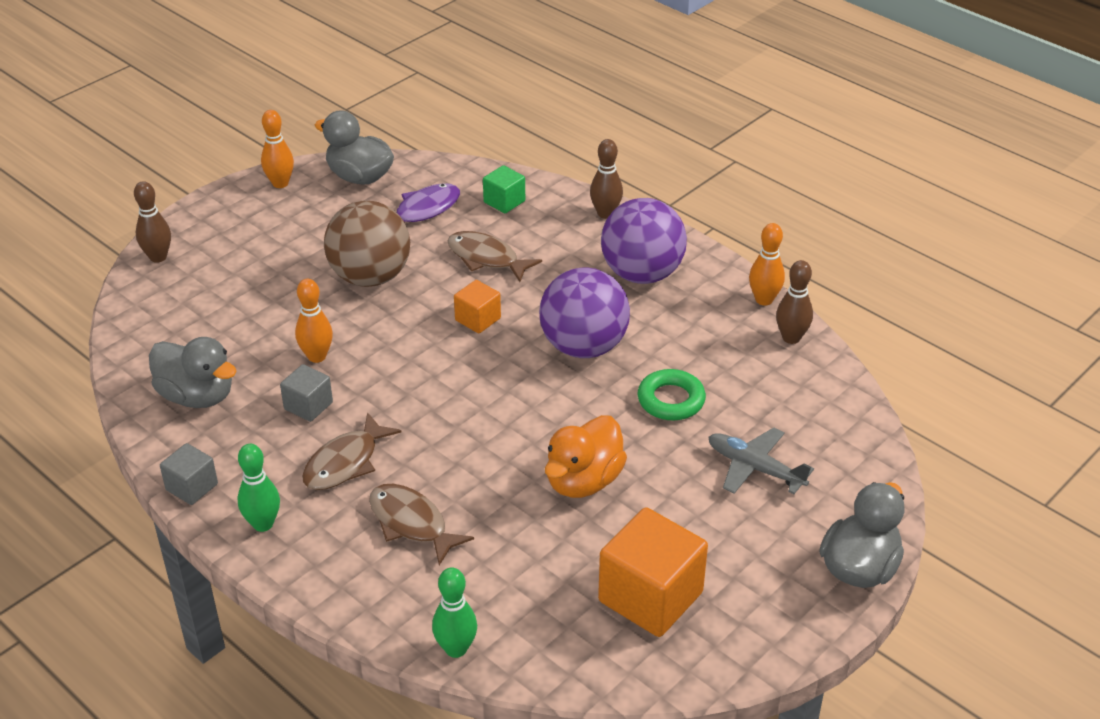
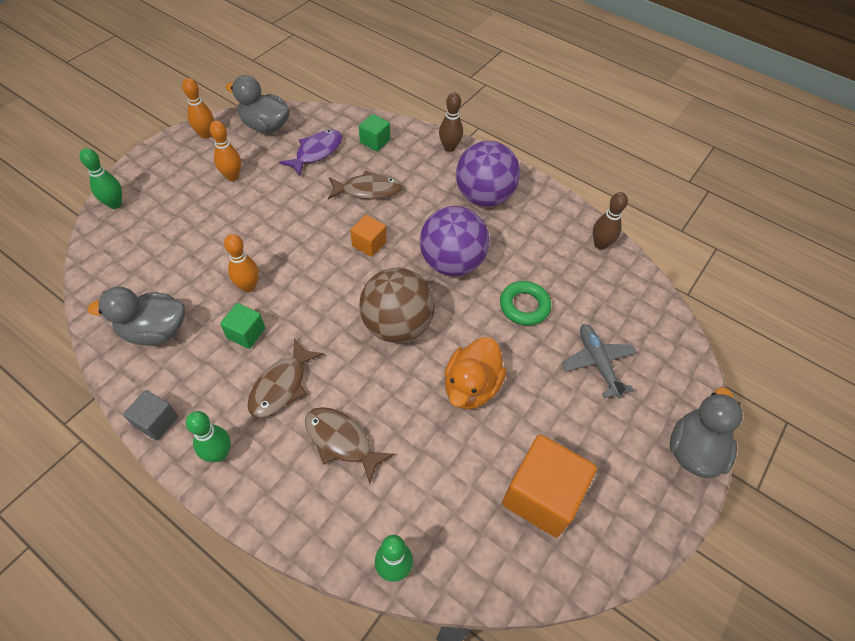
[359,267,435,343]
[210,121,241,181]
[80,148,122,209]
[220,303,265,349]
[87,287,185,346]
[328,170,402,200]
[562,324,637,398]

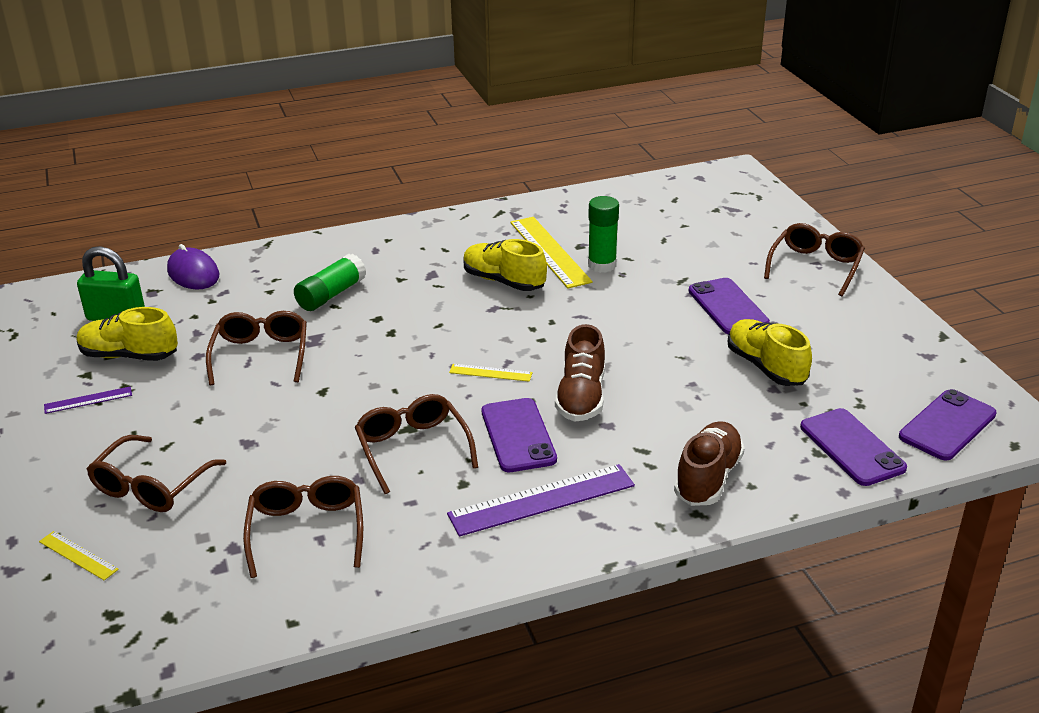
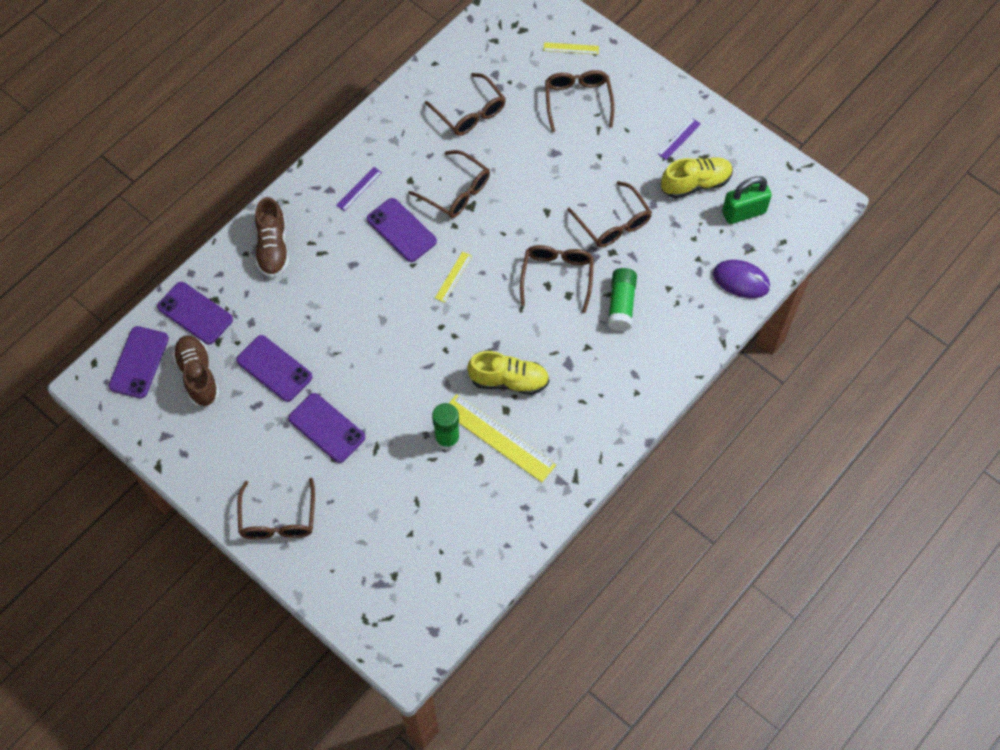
[520,245,594,313]
[172,335,219,406]
[236,335,312,402]
[435,252,472,303]
[336,167,382,211]

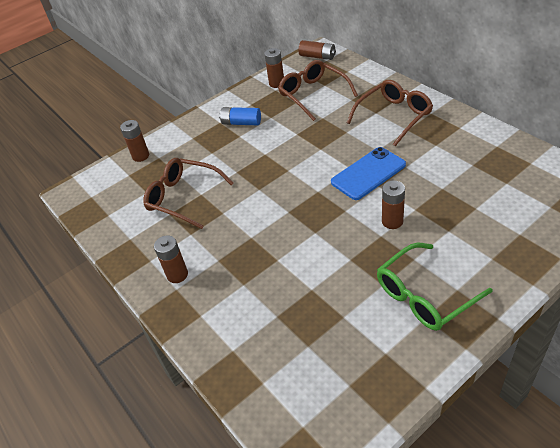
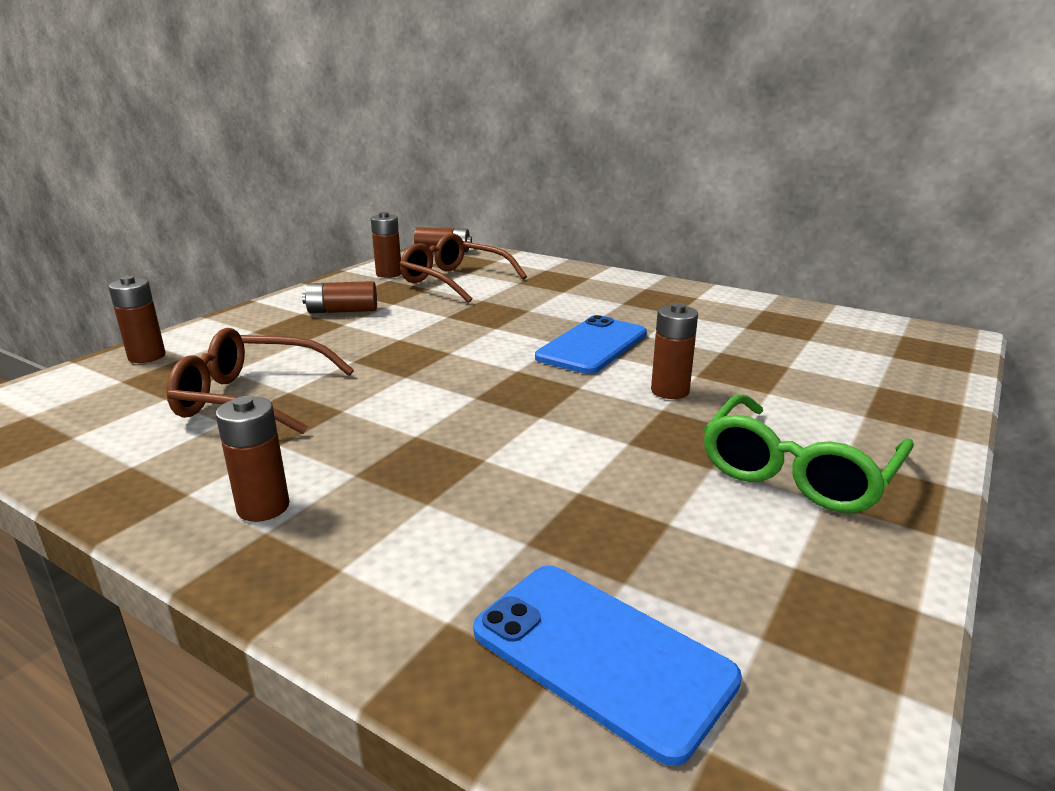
[347,80,433,146] (first image)
[473,565,742,766]
[302,281,377,313]

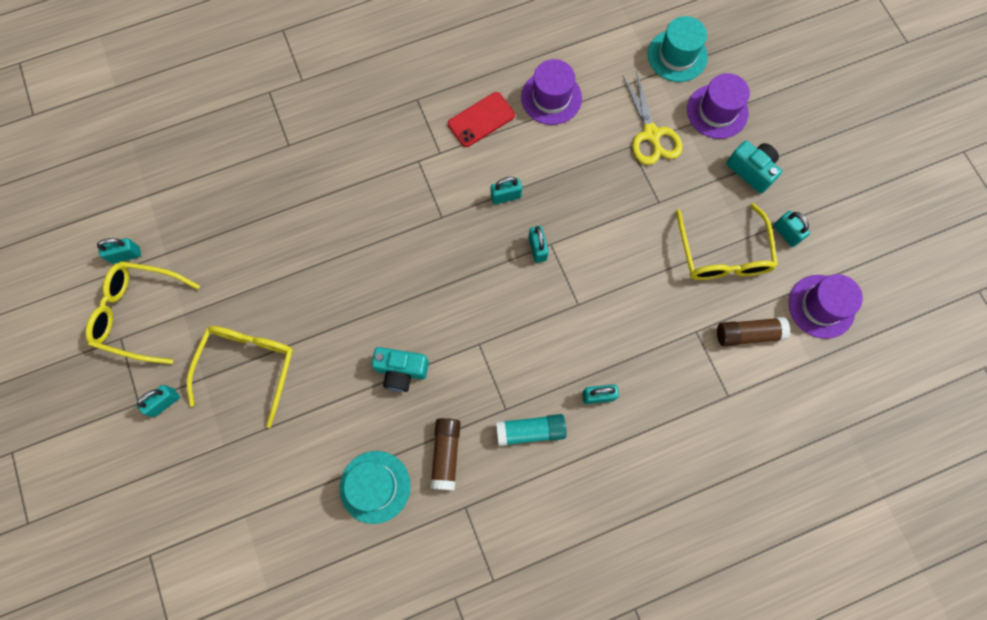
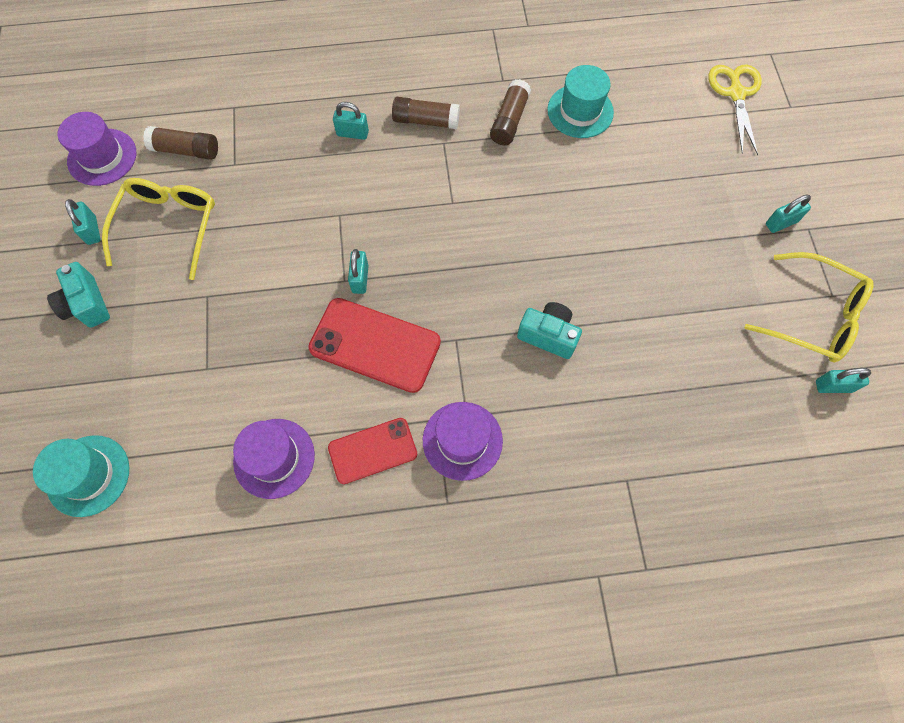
[187,326,294,428] (first image)
[517,302,582,359]
[708,65,762,155]
[423,402,503,481]
[308,298,441,393]
[392,97,460,129]

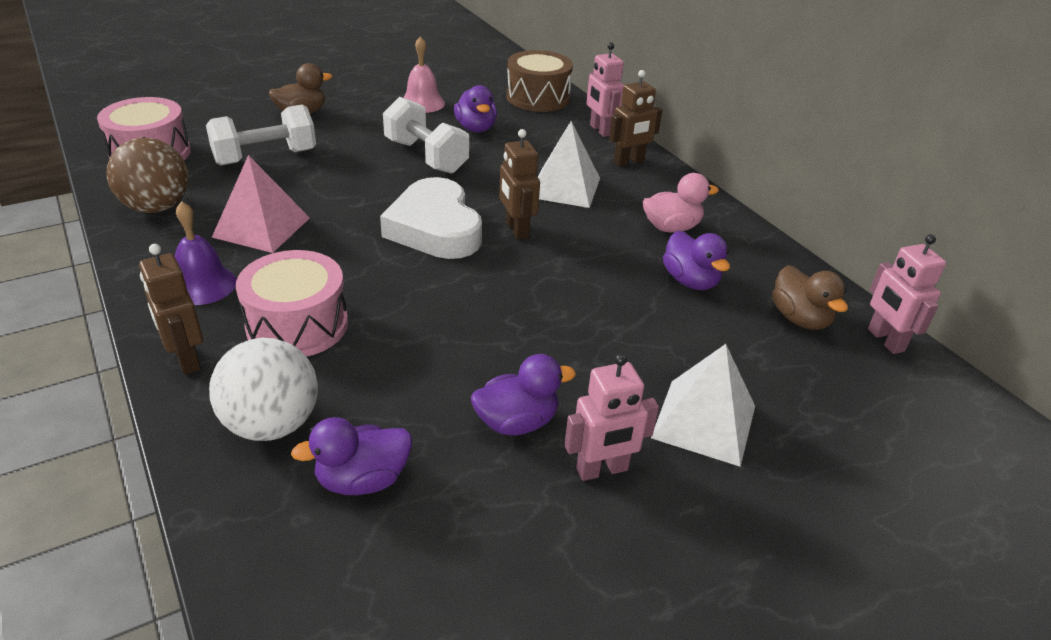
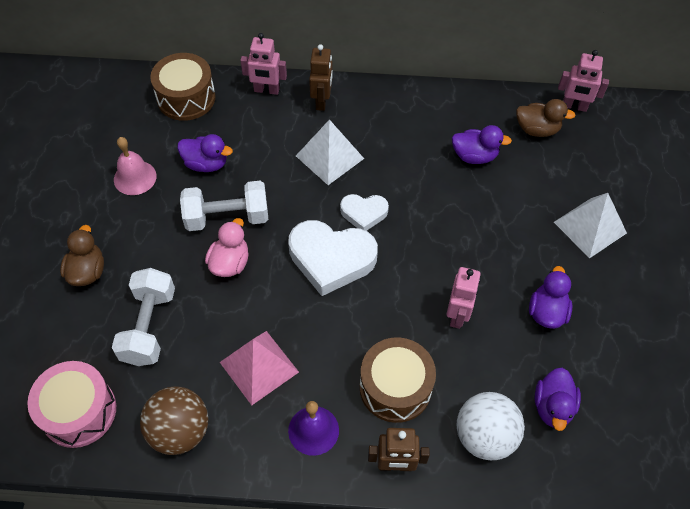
[447,267,481,329]
[205,218,249,277]
[340,194,389,231]
[360,337,436,423]

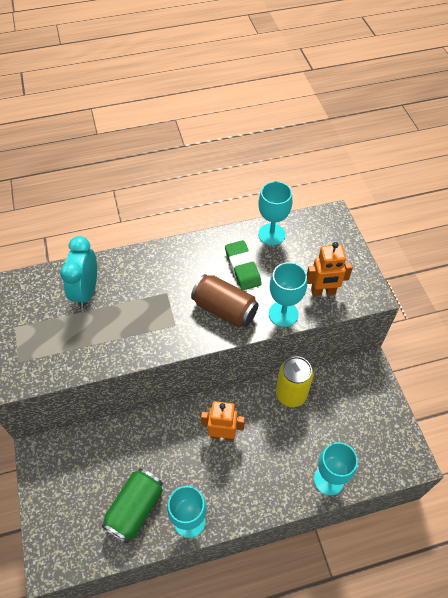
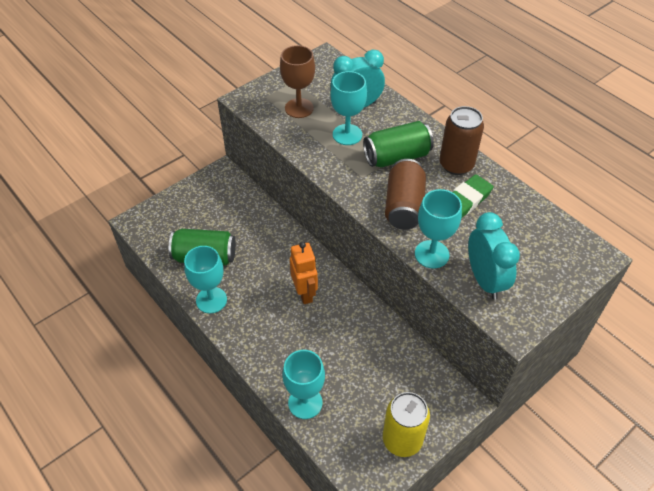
[280,45,315,118]
[363,121,434,168]
[440,106,484,175]
[330,71,367,145]
[383,392,430,457]
[468,212,520,300]

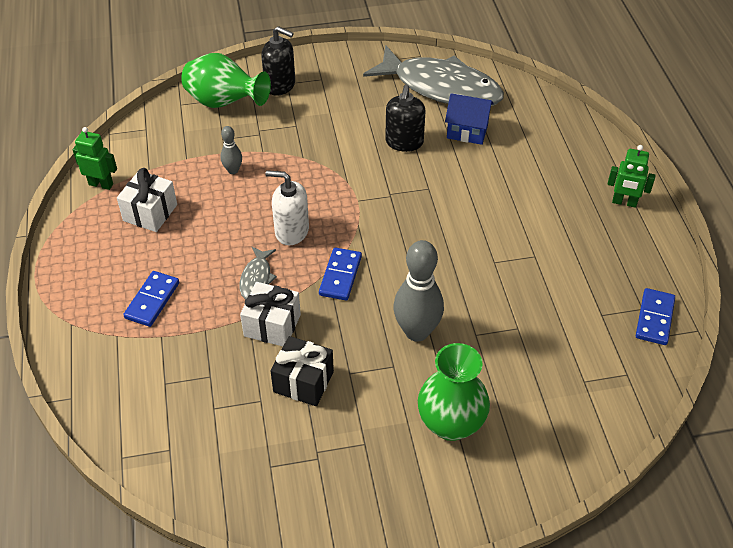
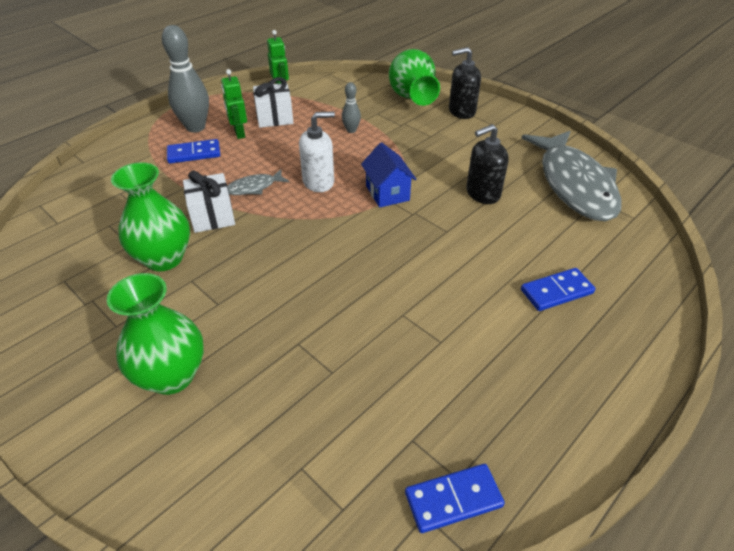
[521,268,595,311]
[162,25,209,133]
[361,142,417,208]
[221,69,247,139]
[111,162,190,271]
[449,47,481,119]
[299,111,335,192]

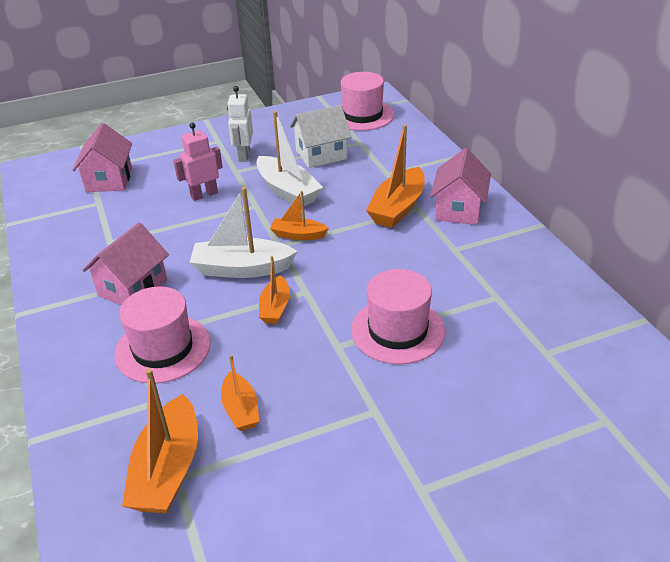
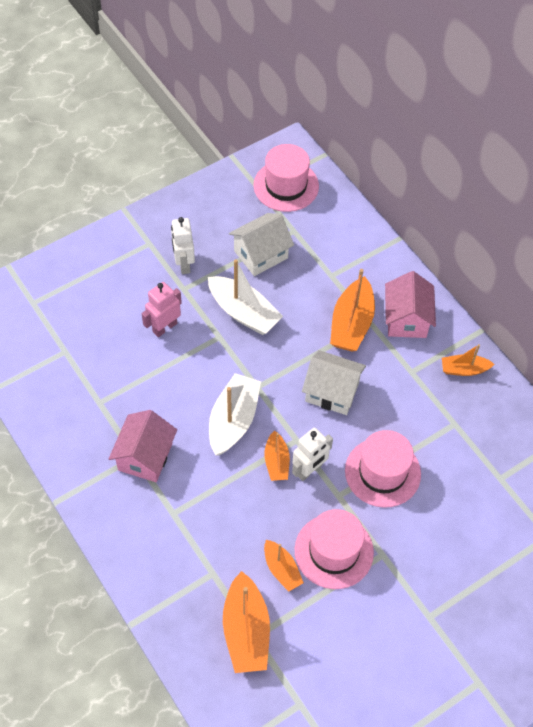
[72,123,132,192] (first image)
[292,427,333,481]
[302,350,366,415]
[295,509,374,589]
[442,344,494,376]
[209,373,261,456]

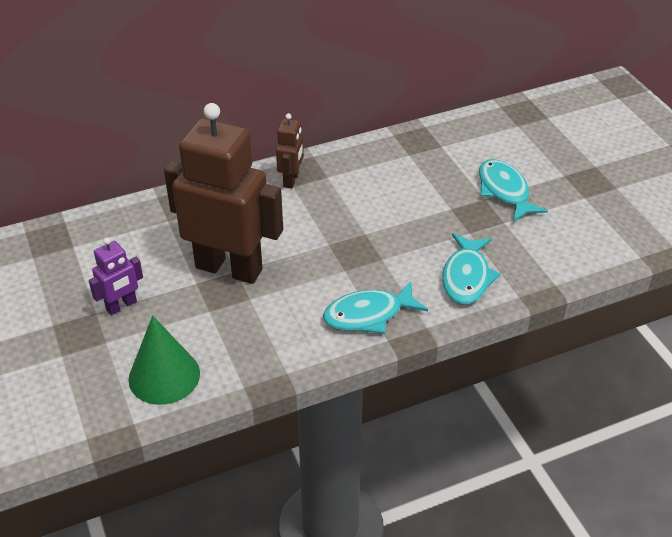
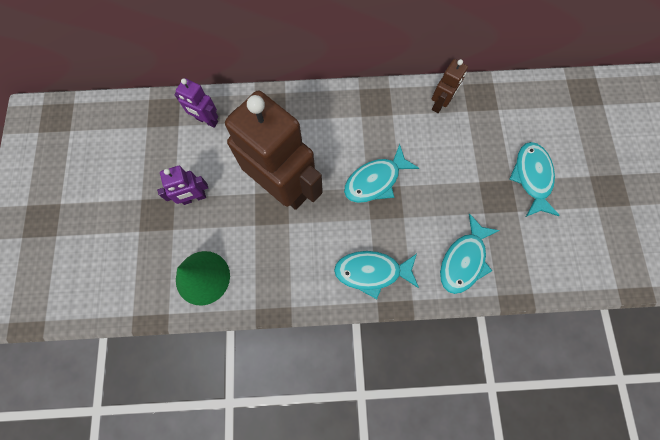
[174,78,218,128]
[344,144,419,203]
[432,59,468,113]

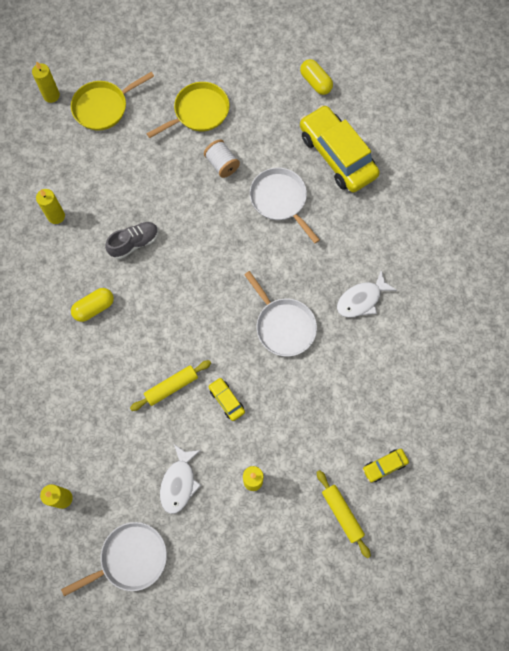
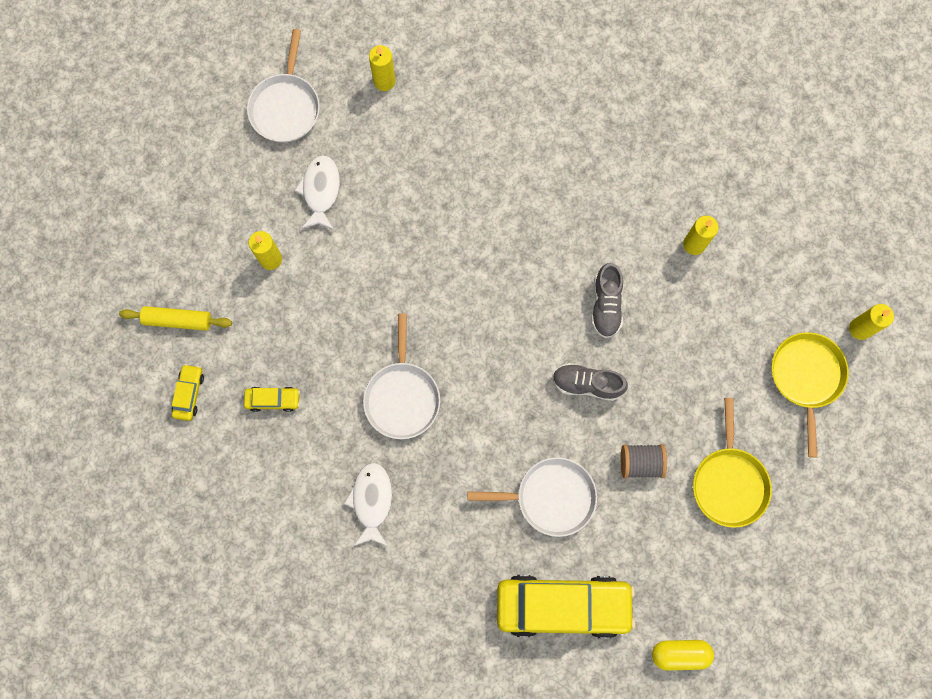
[71,288,114,322] (first image)
[130,360,211,411] (first image)
[552,363,628,401]
[244,387,300,412]
[621,444,667,478]
[294,155,340,230]
[363,313,440,439]

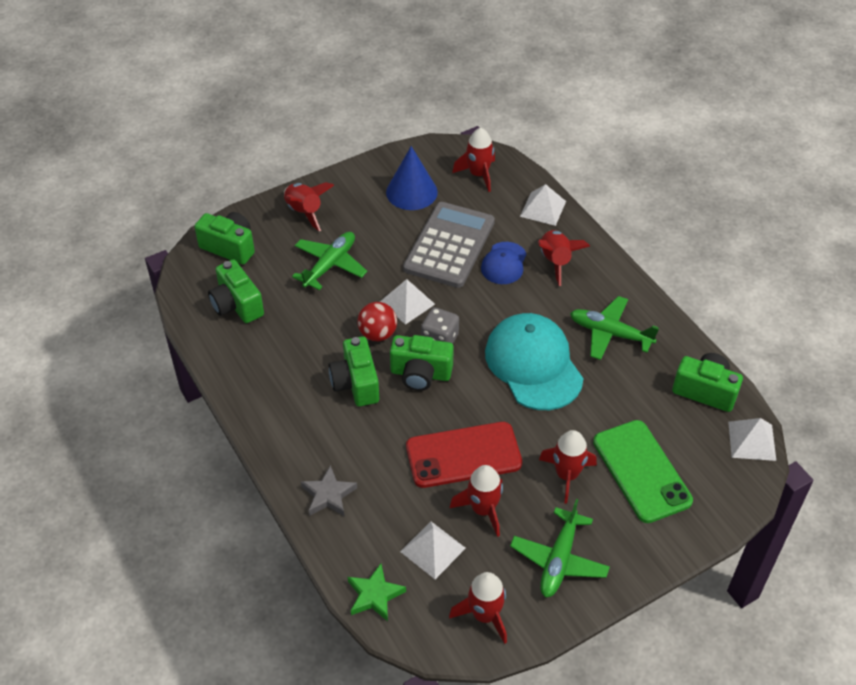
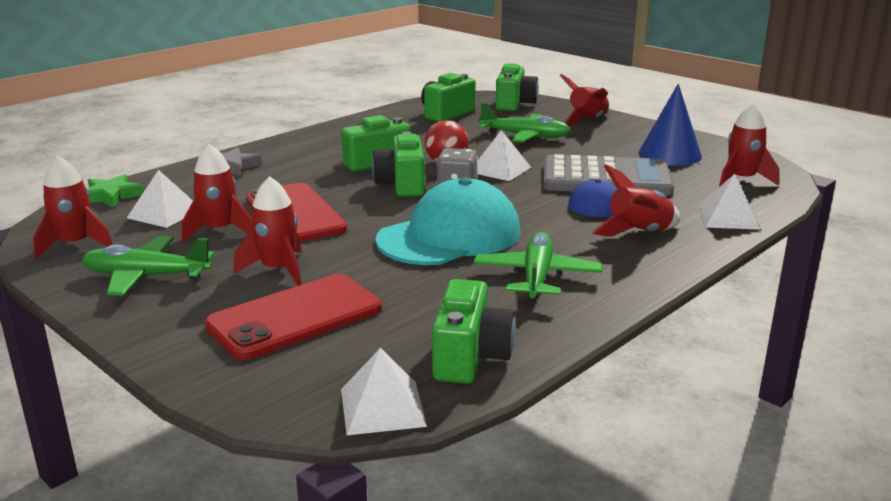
[204,274,382,360]

